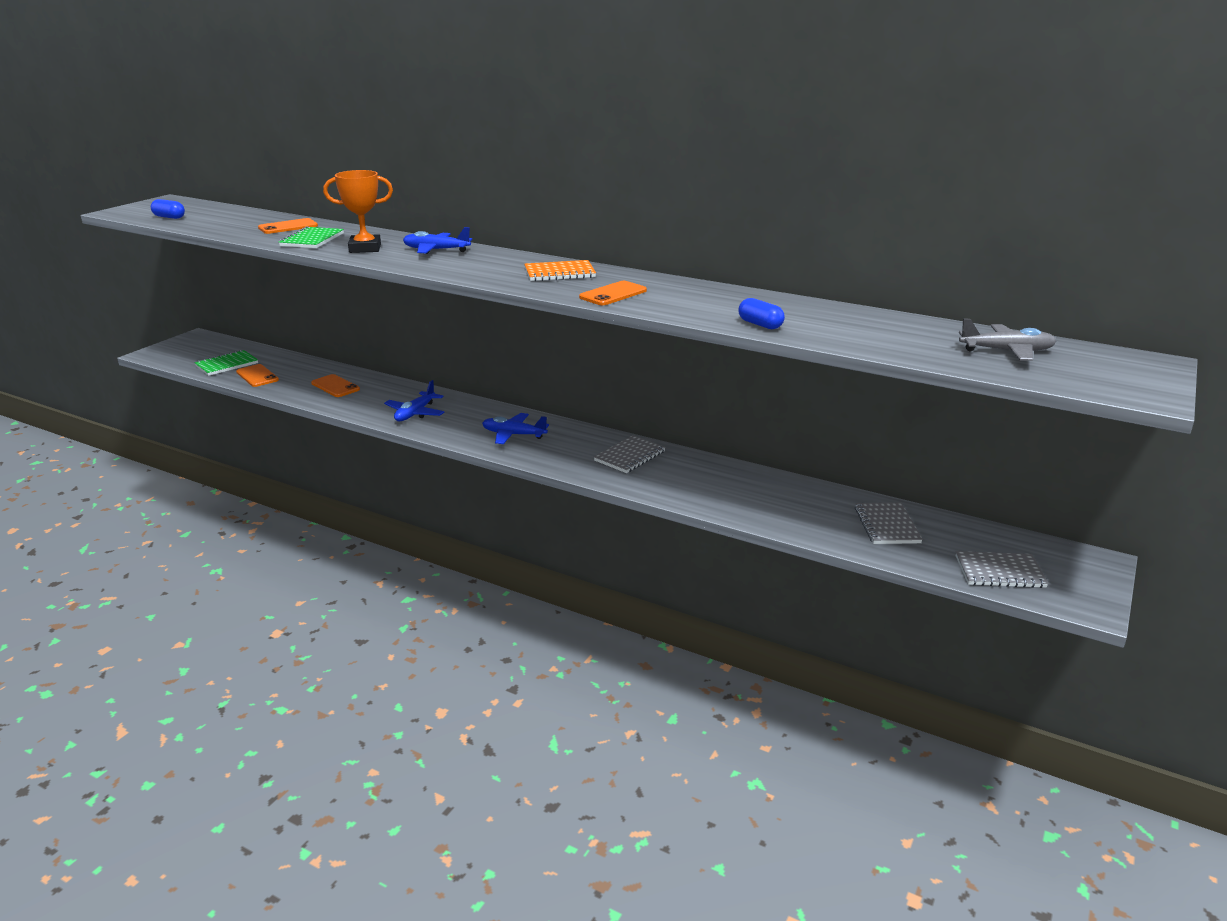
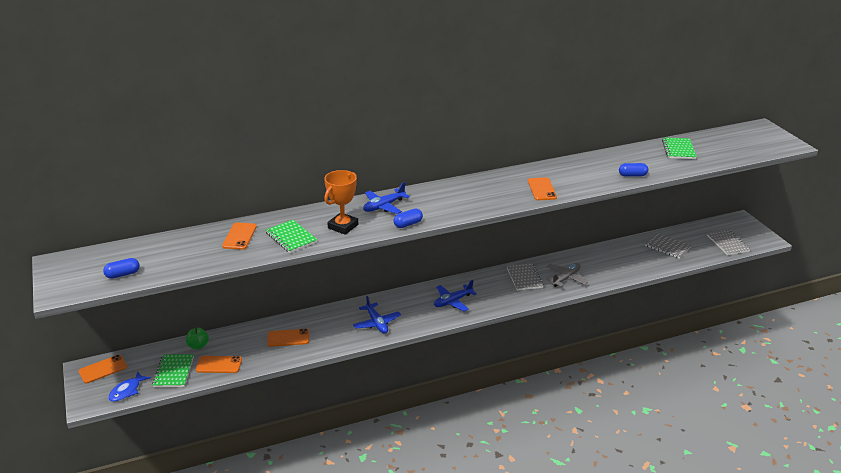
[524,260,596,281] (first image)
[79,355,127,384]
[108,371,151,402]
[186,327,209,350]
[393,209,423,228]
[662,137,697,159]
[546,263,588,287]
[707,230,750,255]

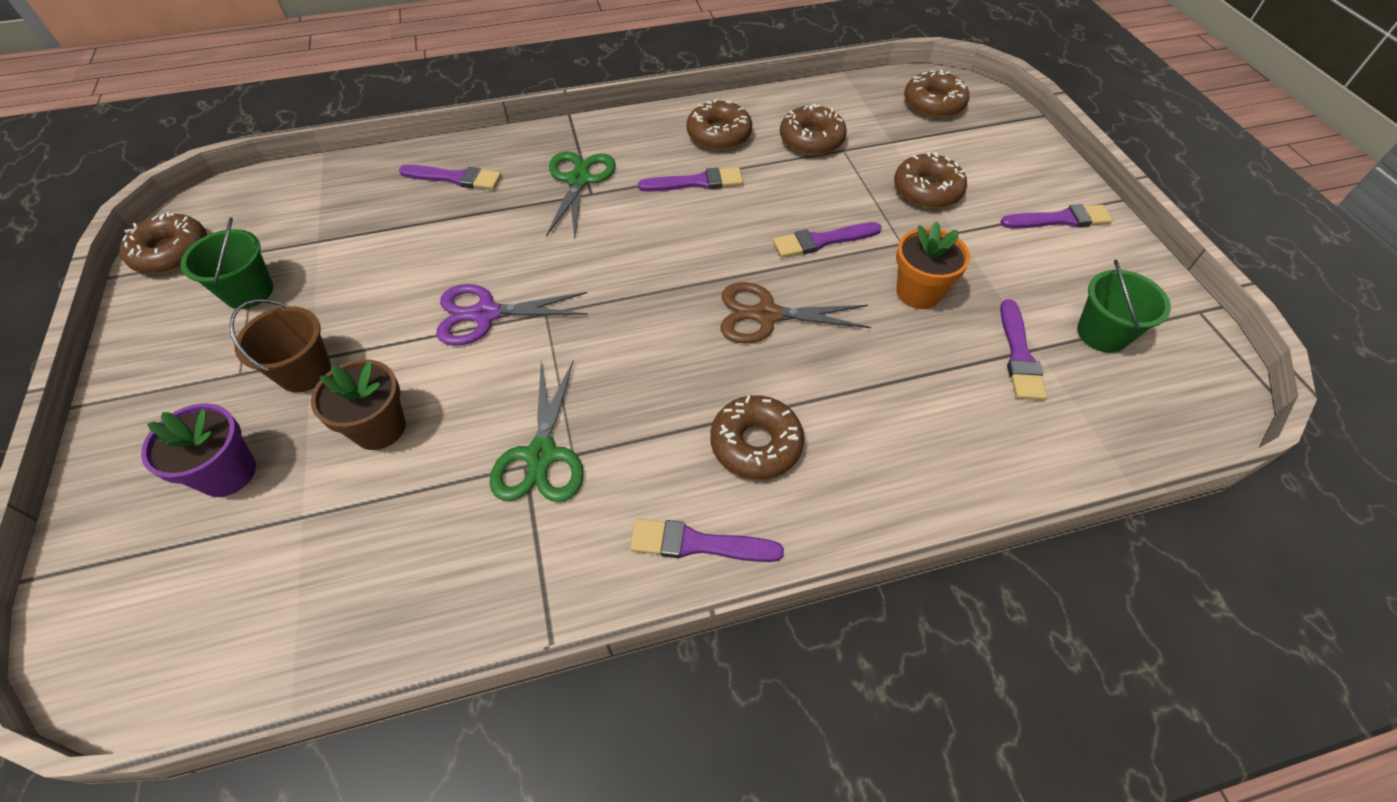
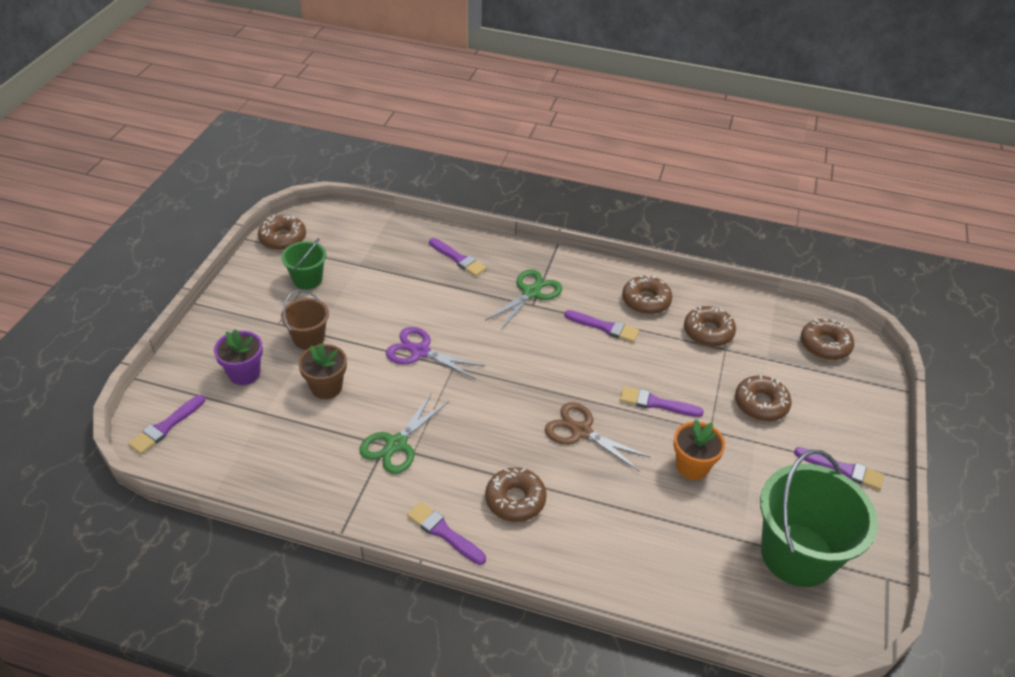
[128,395,205,454]
[760,450,878,587]

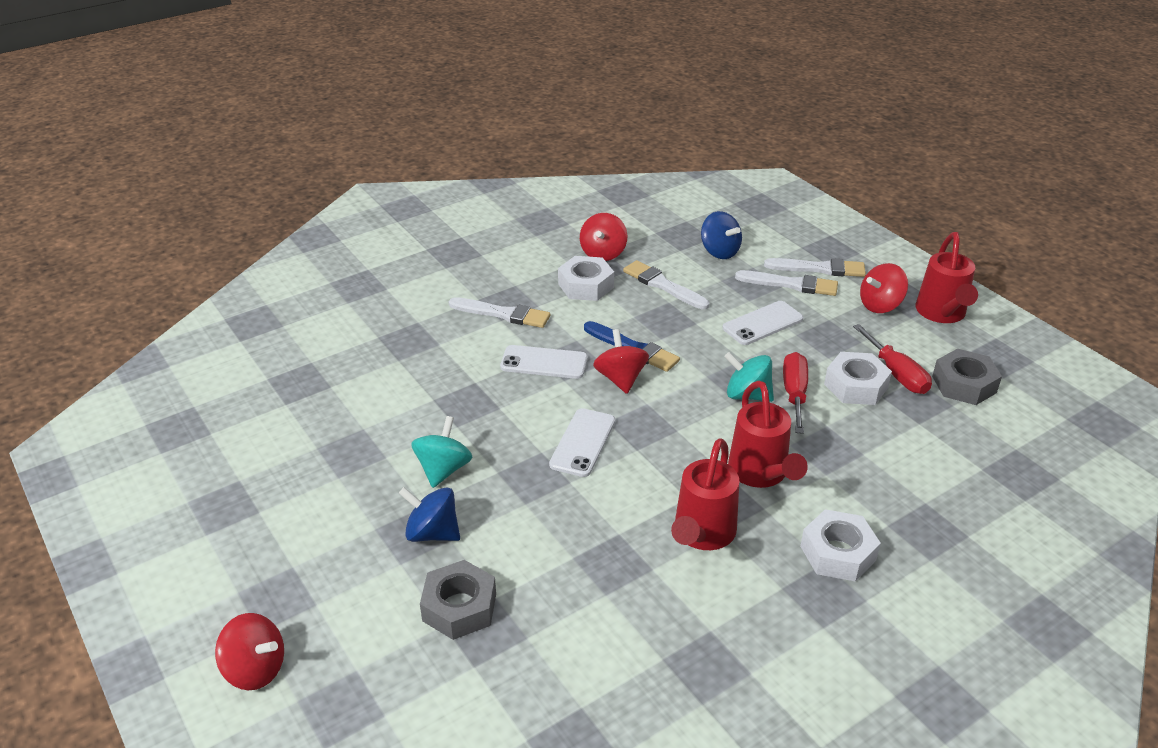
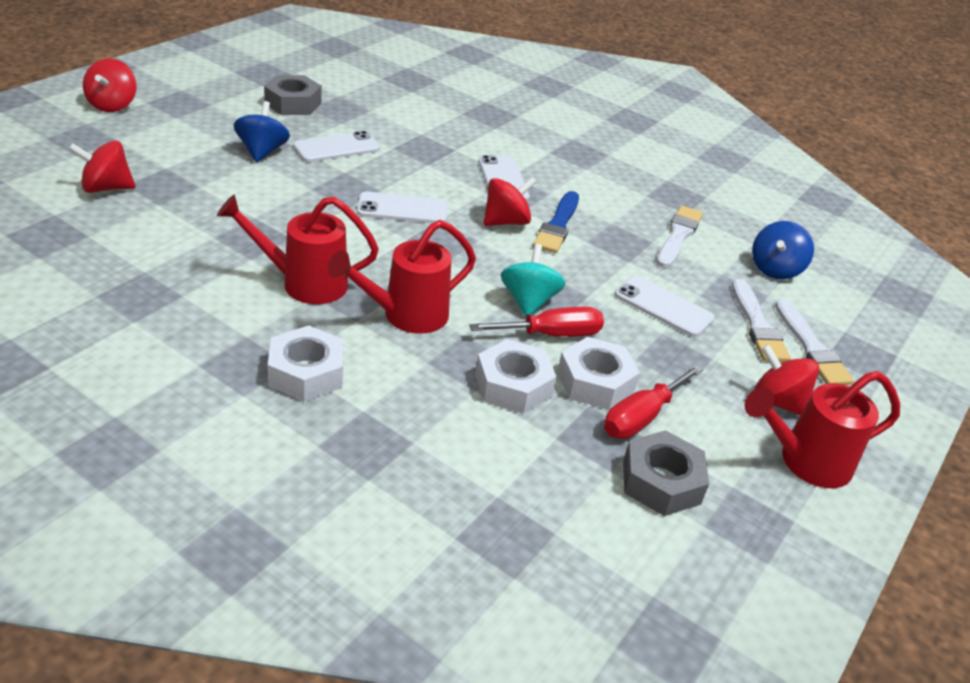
[449,297,550,328] (first image)
[264,75,322,115]
[475,339,557,414]
[68,140,136,193]
[293,131,380,162]

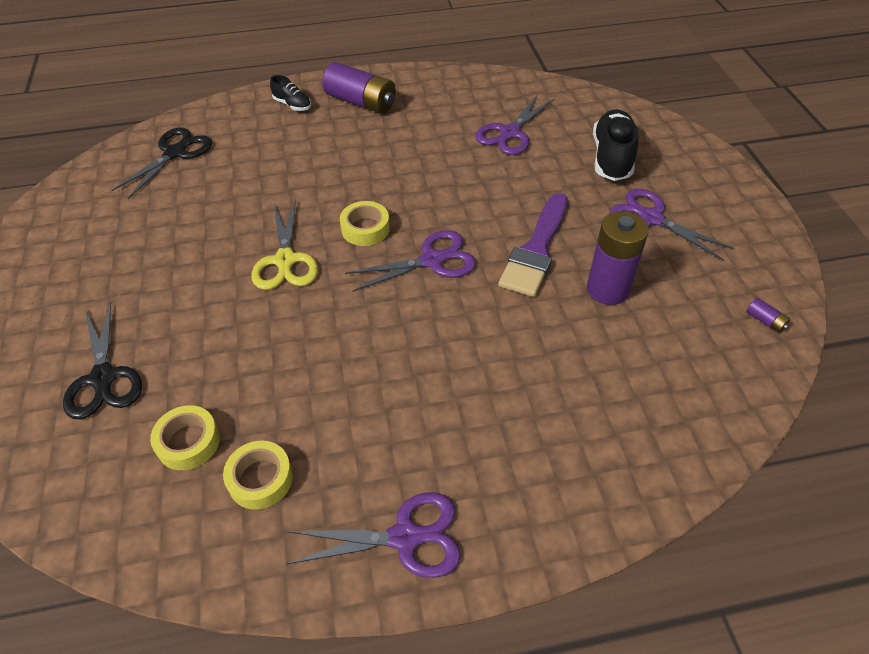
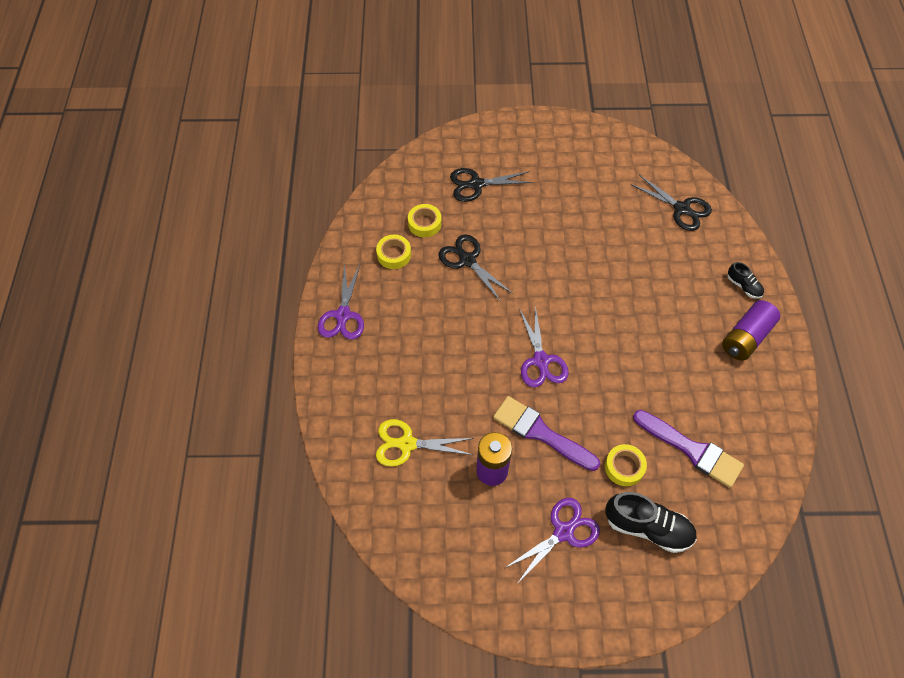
[746,298,790,333] (first image)
[439,234,513,302]
[376,419,474,467]
[605,444,647,486]
[633,410,744,488]
[728,262,764,299]

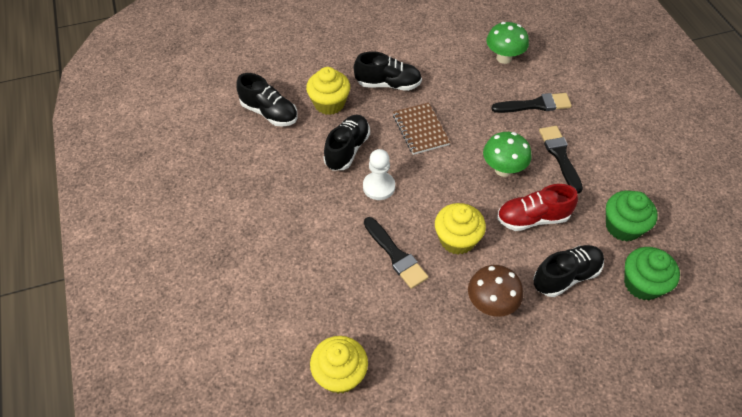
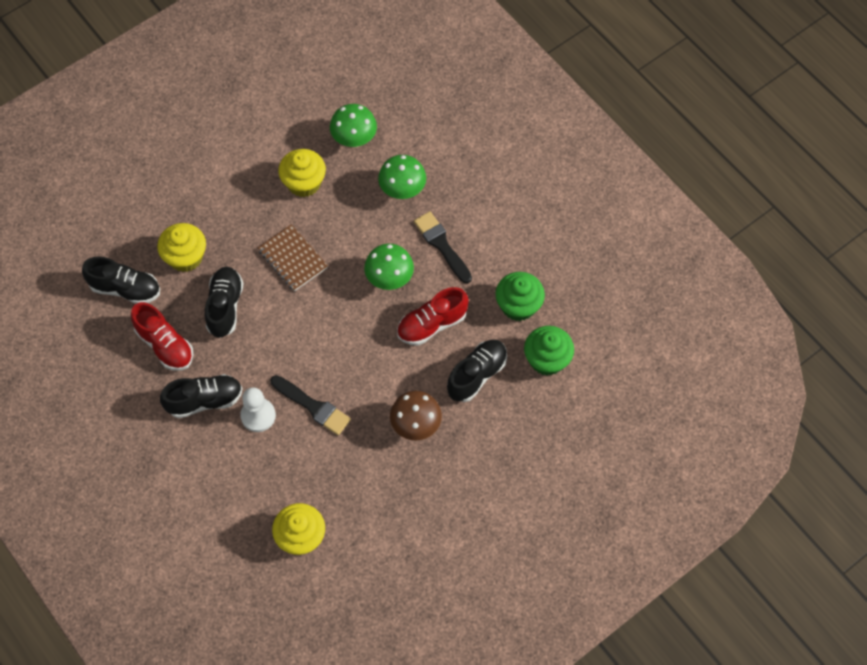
[131,302,193,371]
[160,374,243,418]
[240,387,276,432]
[278,149,326,197]
[378,155,426,199]

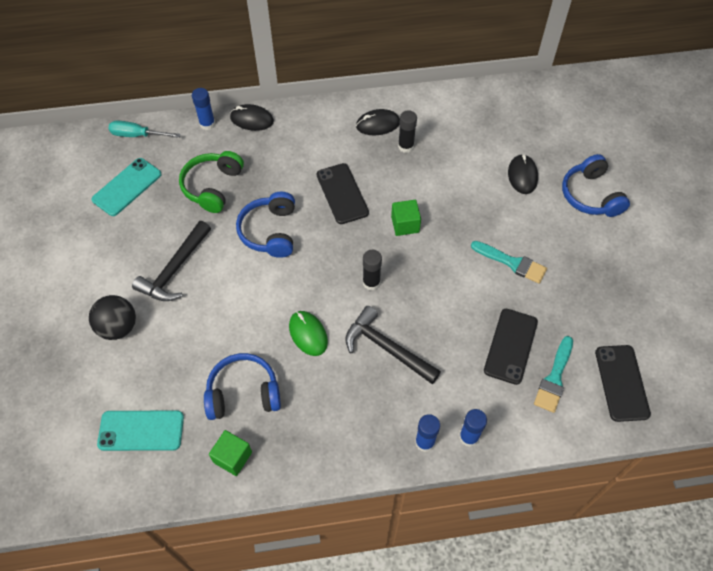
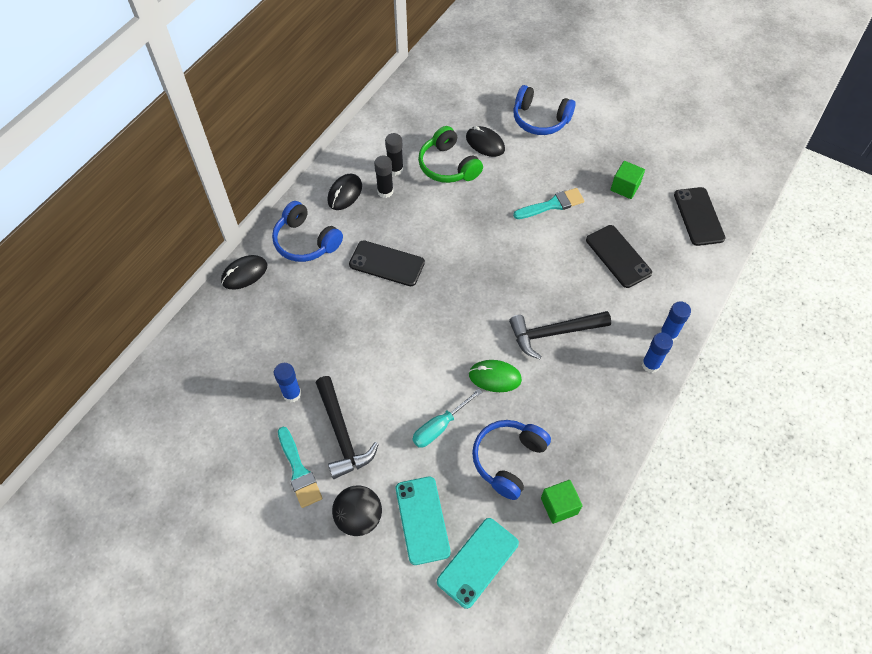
[396,476,451,565]
[412,389,482,448]
[418,126,483,183]
[274,363,301,403]
[272,201,343,262]
[385,133,404,176]
[611,161,645,199]
[278,427,322,508]
[674,187,725,246]

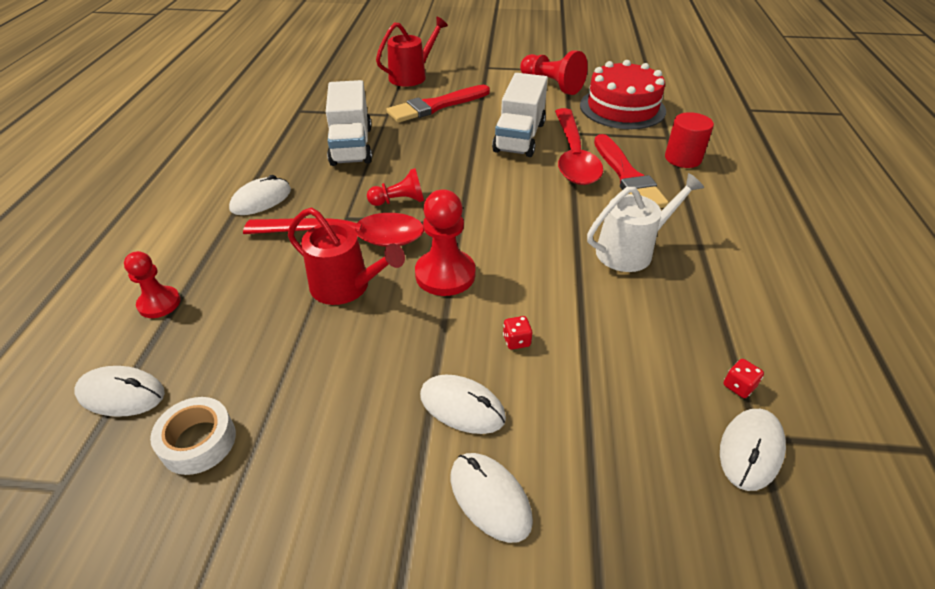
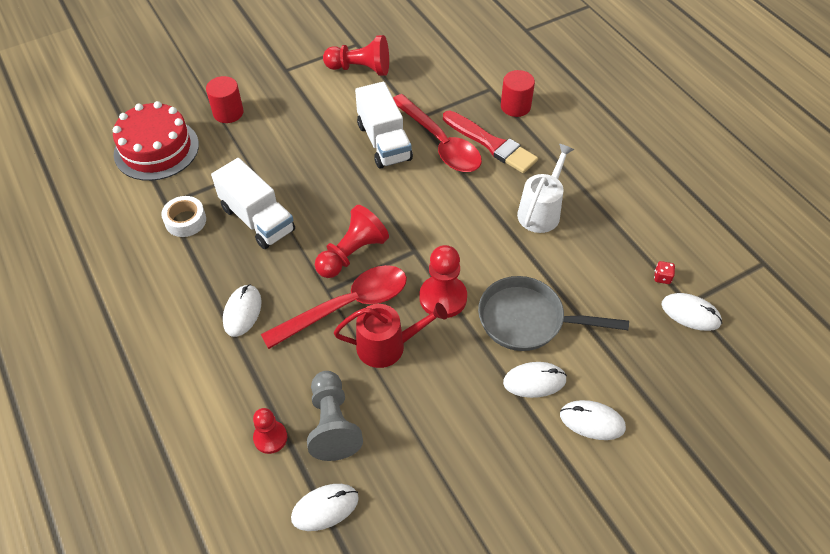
[386,85,490,123] (first image)
[307,371,363,461]
[161,196,206,237]
[113,101,199,181]
[206,76,244,123]
[478,276,629,351]
[662,293,722,331]
[315,205,389,278]

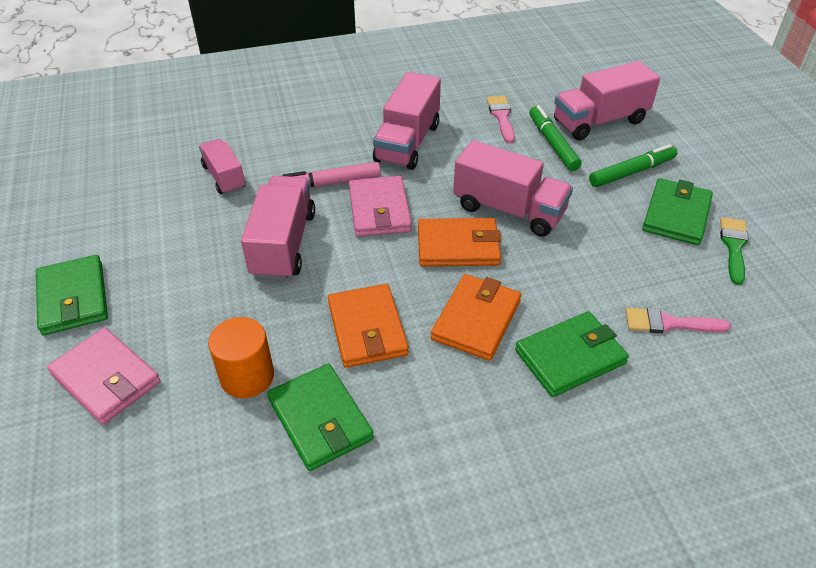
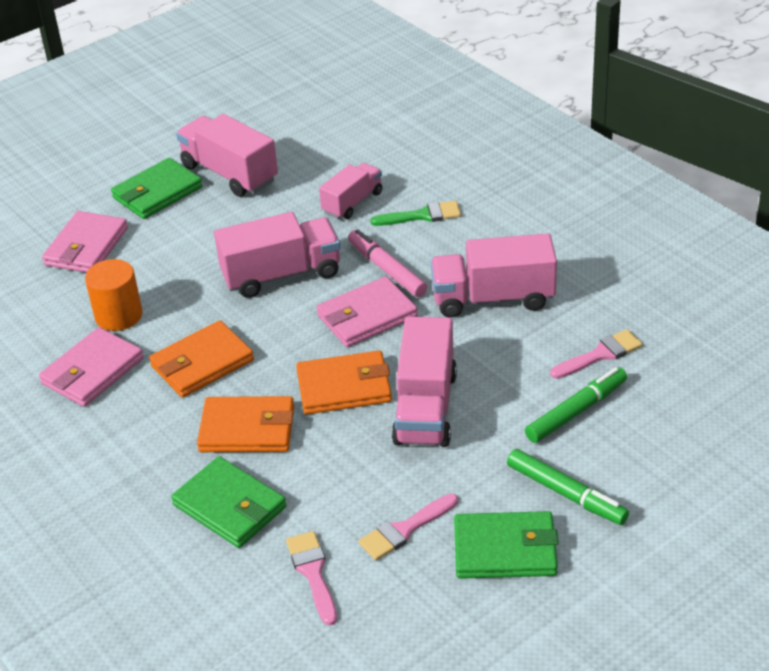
[359,493,458,560]
[176,114,278,197]
[370,201,461,226]
[39,327,144,407]
[296,350,392,414]

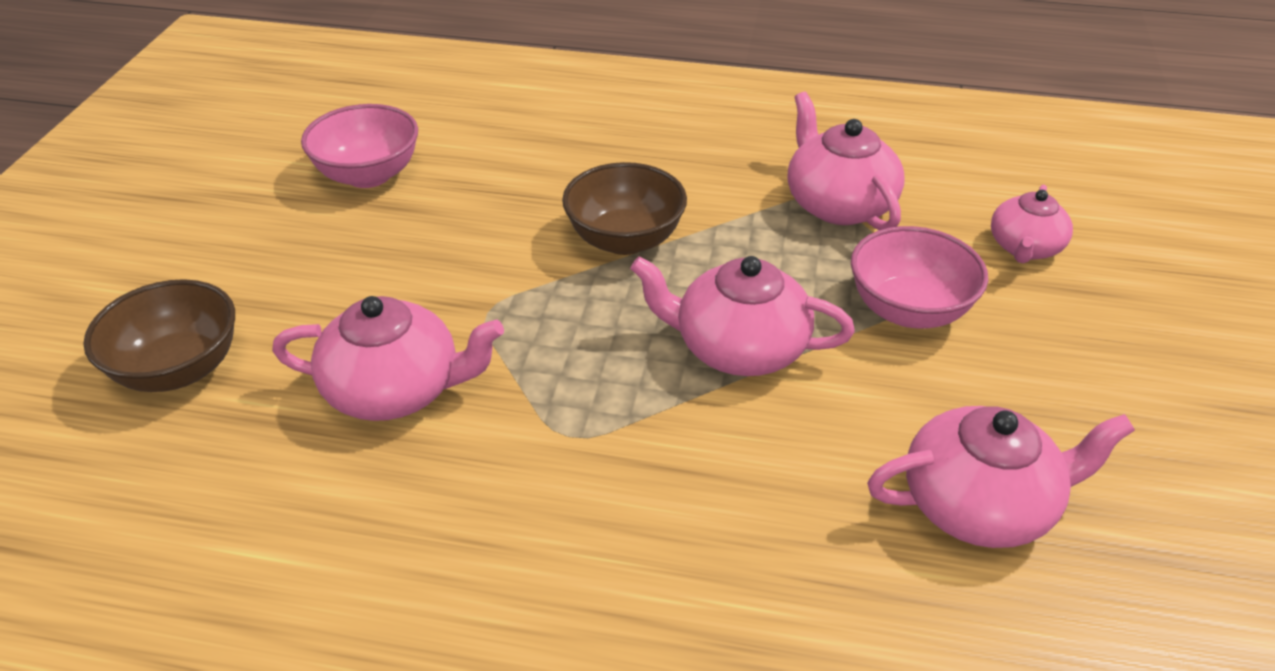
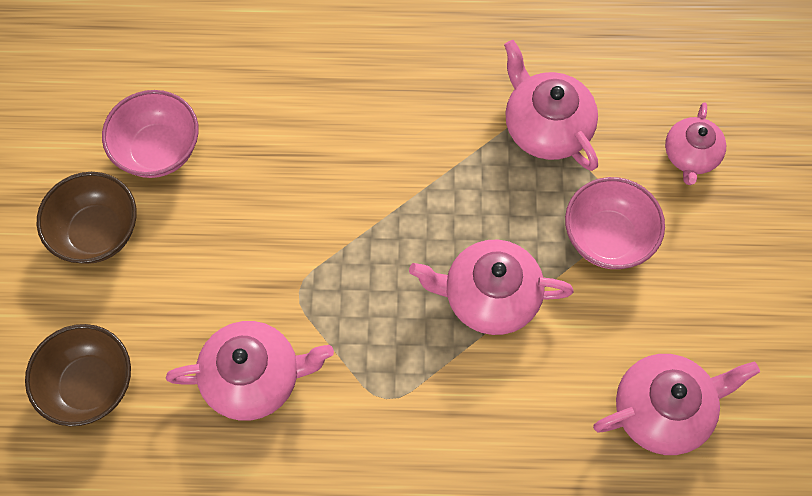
[37,172,137,264]

